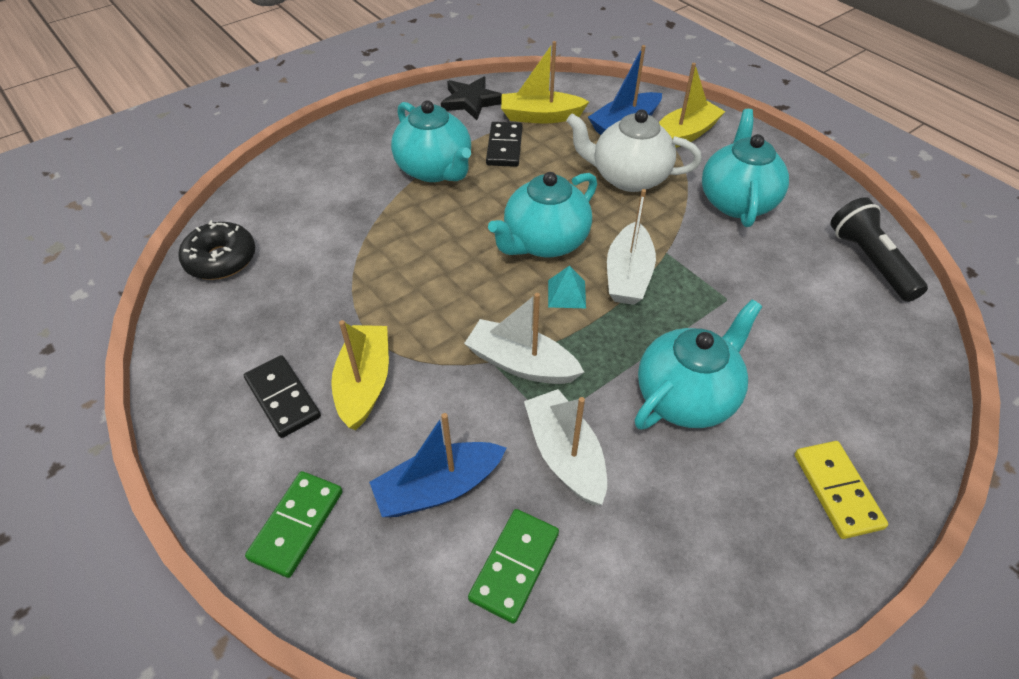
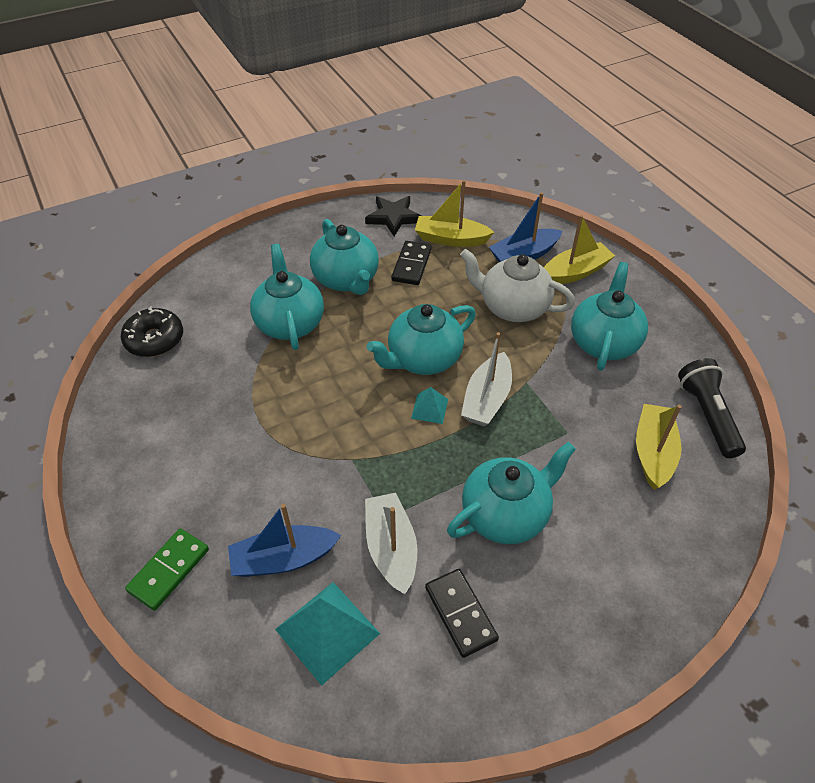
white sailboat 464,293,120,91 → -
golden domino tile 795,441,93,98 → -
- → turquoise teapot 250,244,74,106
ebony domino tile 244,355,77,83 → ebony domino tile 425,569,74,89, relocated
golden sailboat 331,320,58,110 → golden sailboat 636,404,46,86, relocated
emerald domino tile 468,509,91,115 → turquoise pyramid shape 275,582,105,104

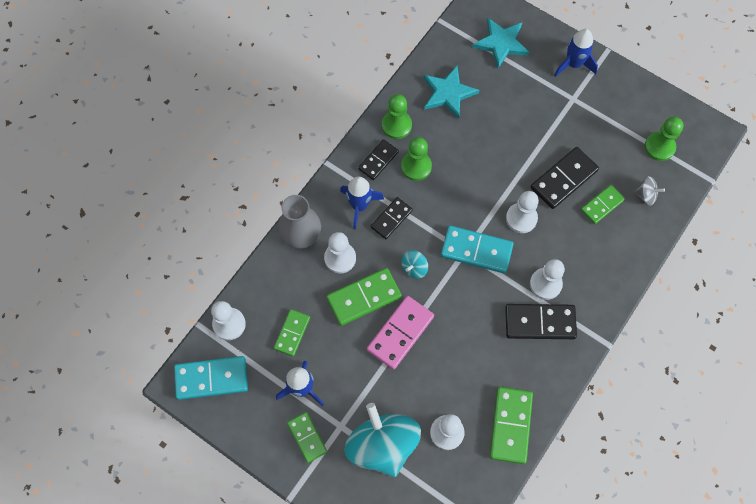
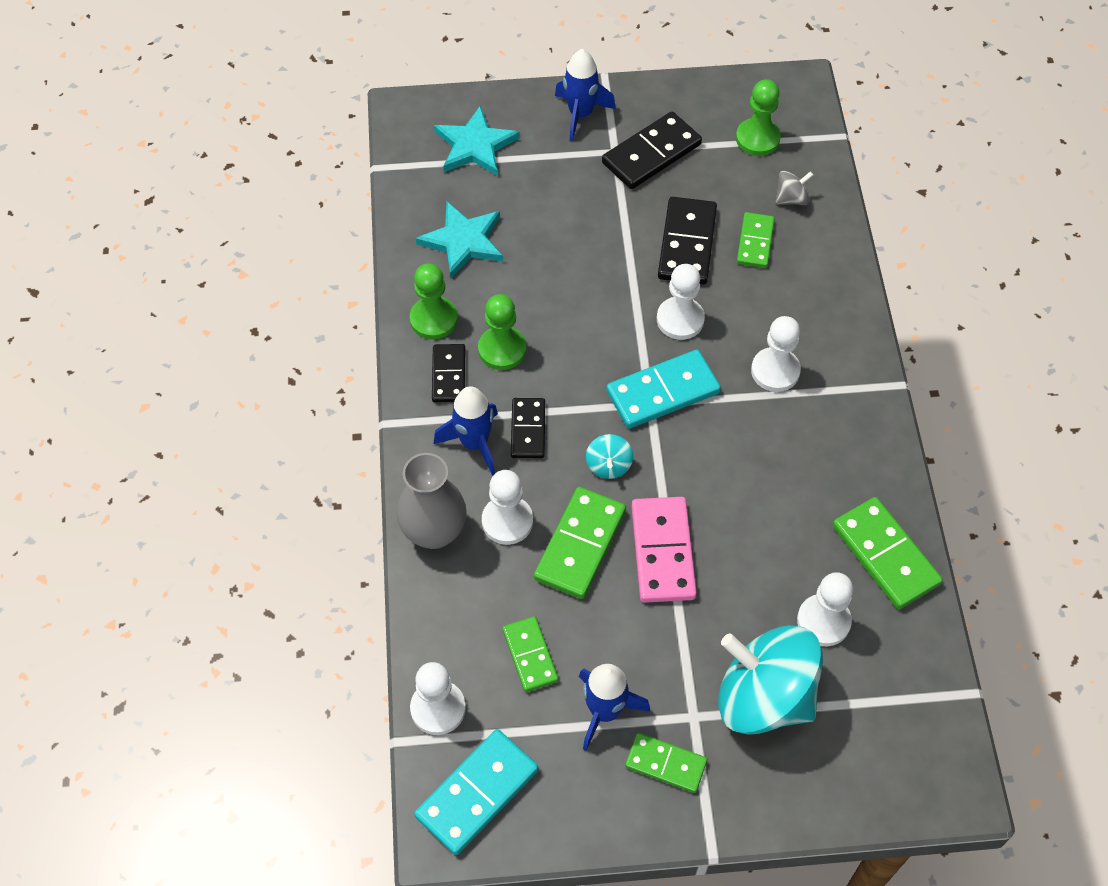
ebony domino tile 505,304,72,35 → ebony domino tile 602,112,100,77, relocated

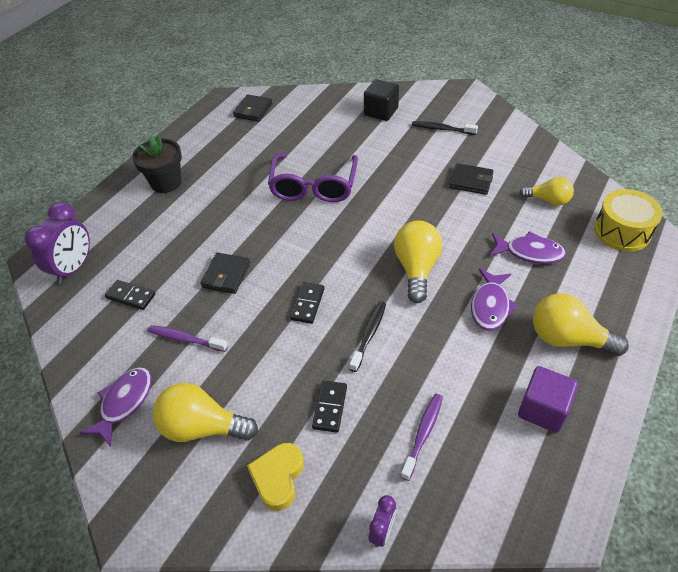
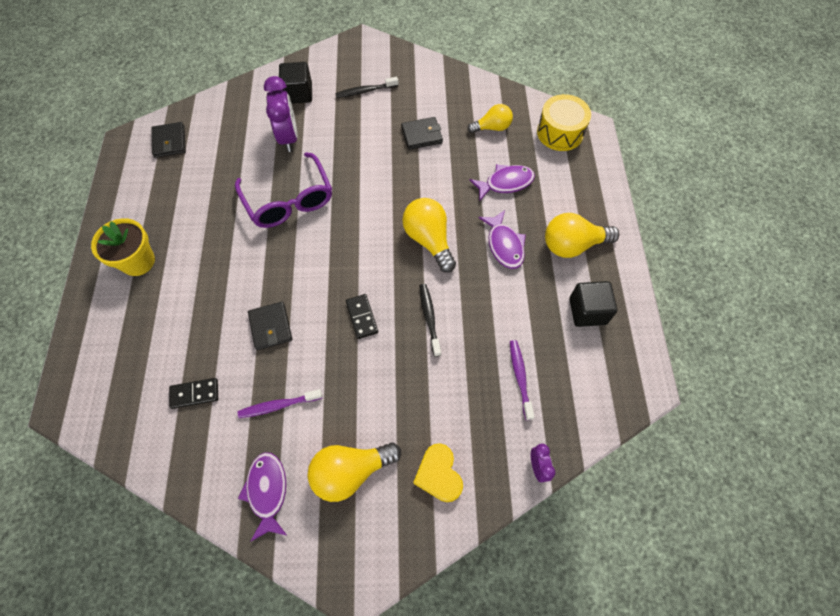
ebony domino tile 312,380,35,53 → -
violet alarm clock 24,202,66,82 → violet alarm clock 264,76,34,76, relocated
ebony plant pot 132,135,50,58 → golden plant pot 91,218,64,58
violet cube 518,366,60,67 → ebony cube 569,281,48,46

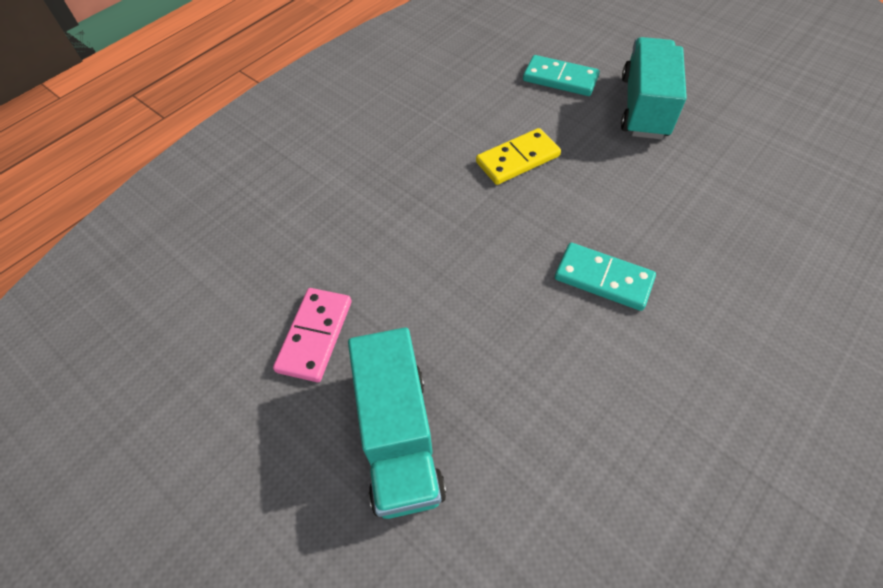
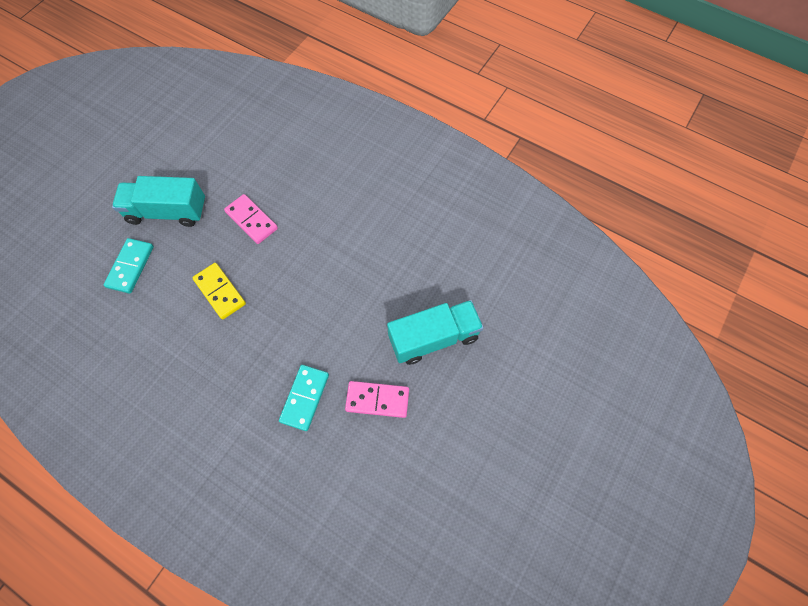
- → pink domino tile 224,194,54,50
turquoise domino tile 555,243,101,68 → turquoise domino tile 279,365,50,66, relocated

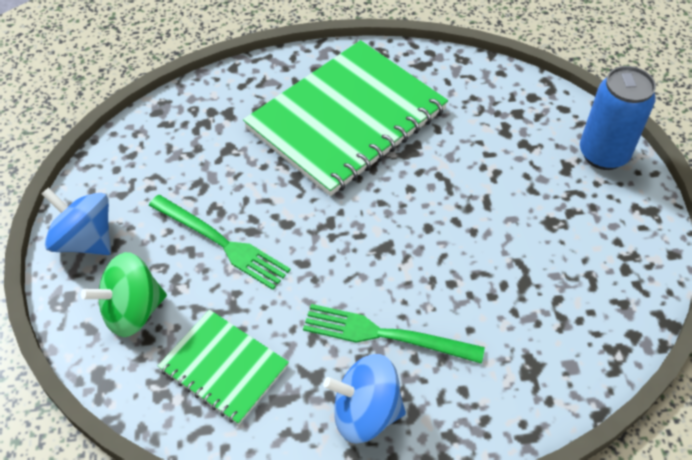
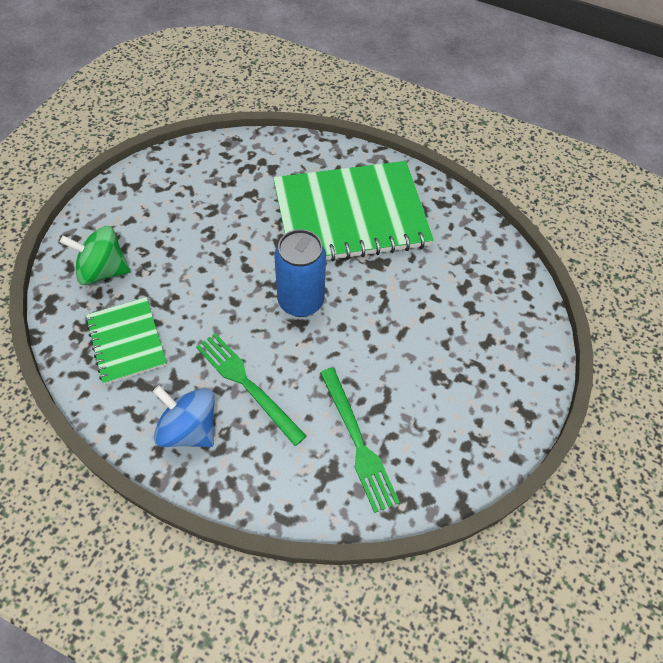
cobalt spinning top 42,187,69,68 → -
emerald dinner fork 149,195,142,95 → emerald dinner fork 320,368,80,145, relocated
cobalt soda can 580,66,76,104 → cobalt soda can 274,229,52,88, relocated

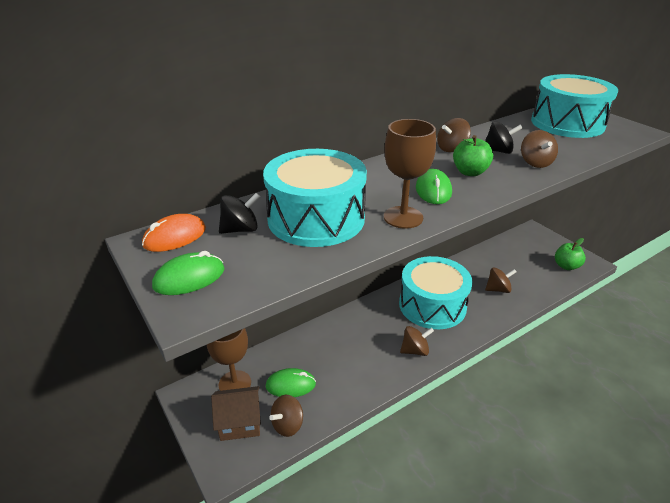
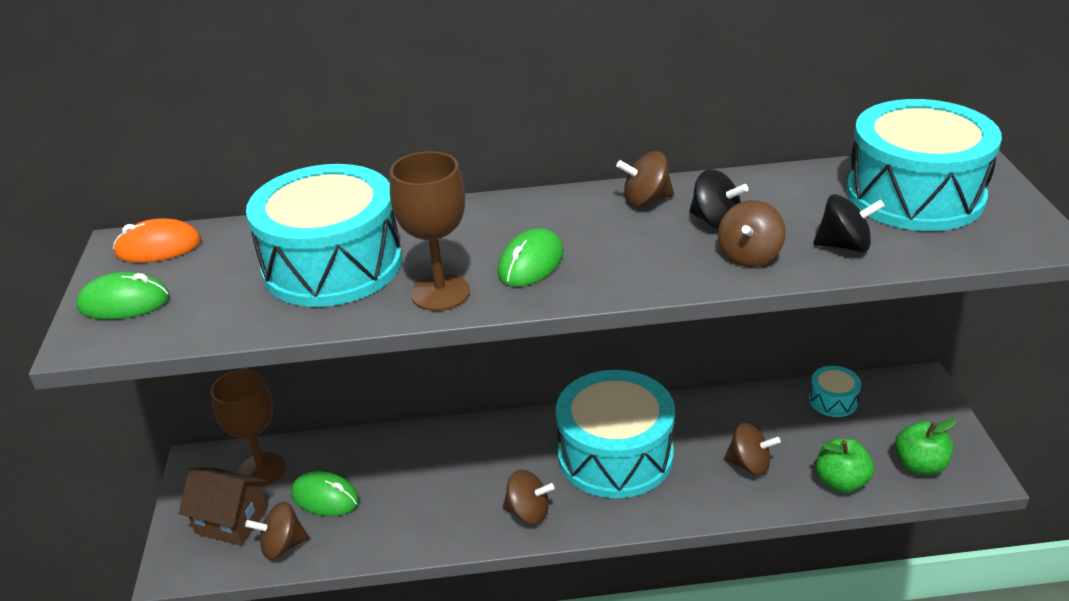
- → turquoise toy drum 809,366,52,51
ebony spinning top 219,193,41,41 → ebony spinning top 814,194,71,58, relocated
emerald apple fruit 453,135,40,41 → emerald apple fruit 816,438,58,55, relocated

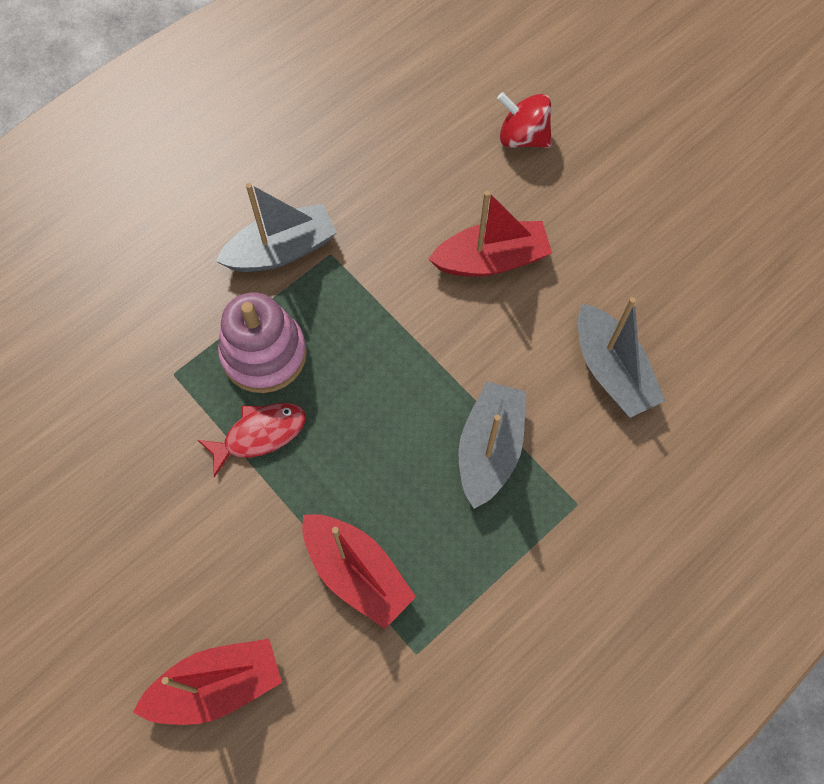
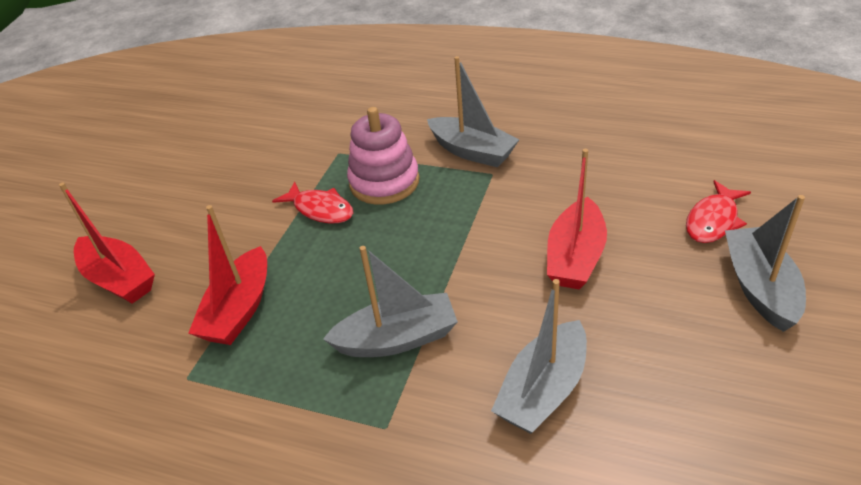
- → ash-grey sailboat 725,195,81,137
red spinning top 497,92,55,56 → red toy fish 686,180,65,63
red sailboat 428,191,124,85 → red sailboat 547,149,60,141, 60 degrees clockwise

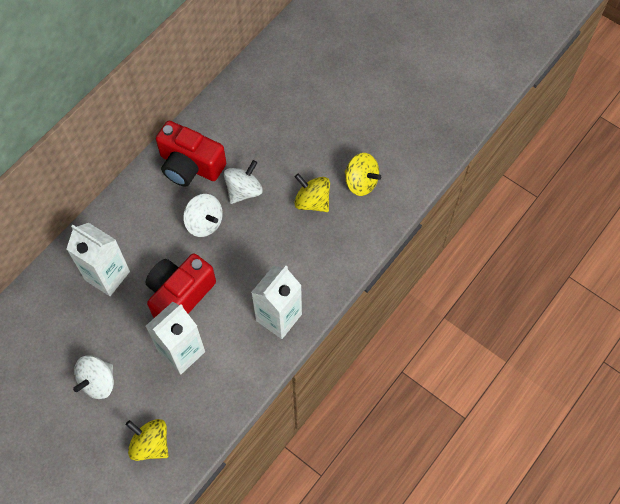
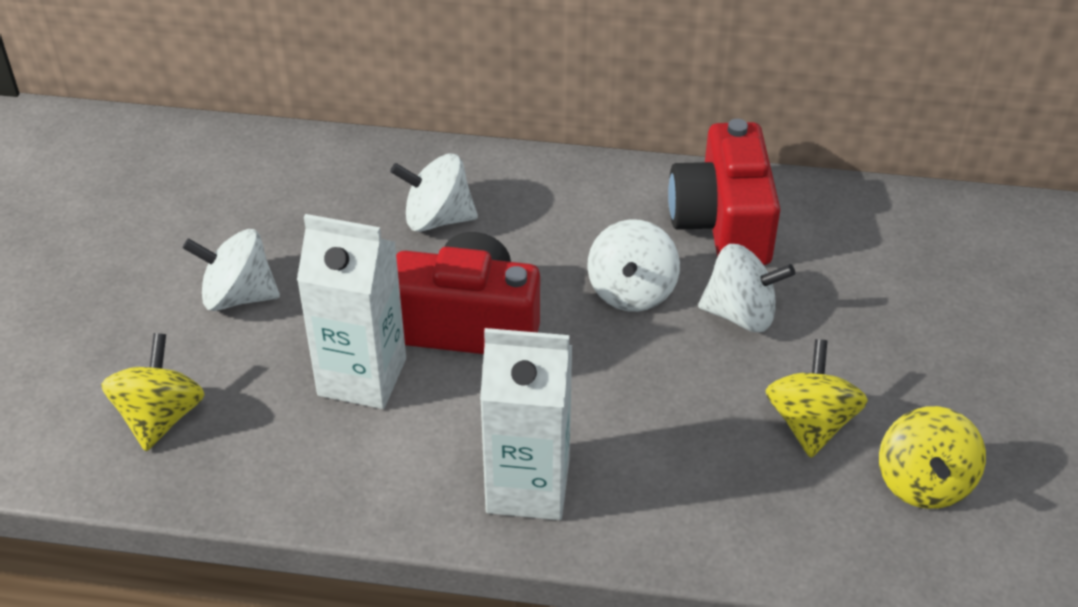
white milk carton 67,223,63,73 → white spinning top 390,153,88,79

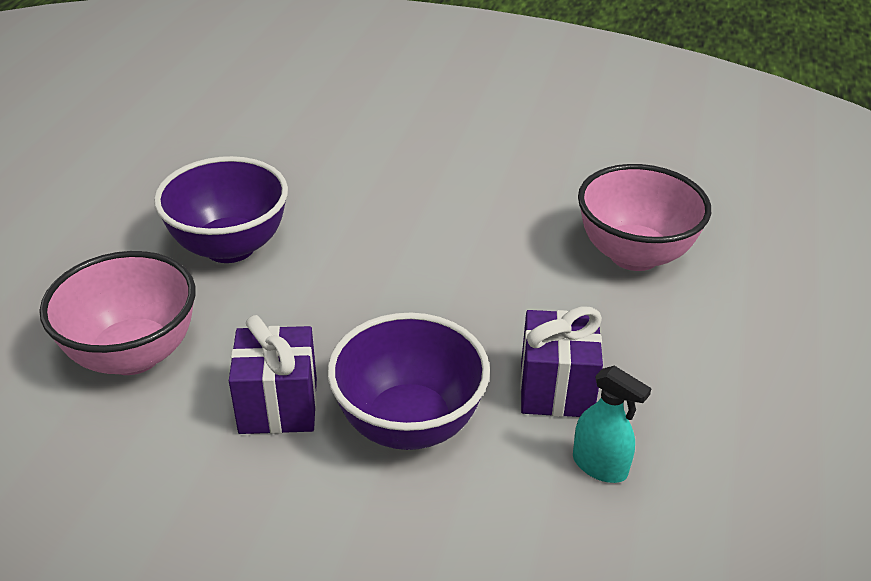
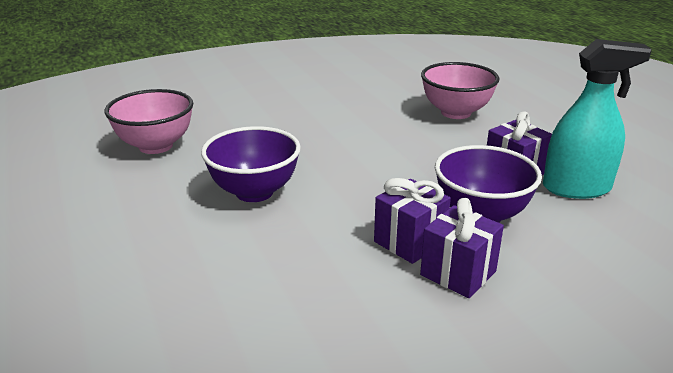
- → violet present 420,198,84,100
pink bowl 39,251,157,124 → pink bowl 104,89,89,65, relocated
turquoise spray bottle 573,366,79,117 → turquoise spray bottle 543,39,109,160, x1.95

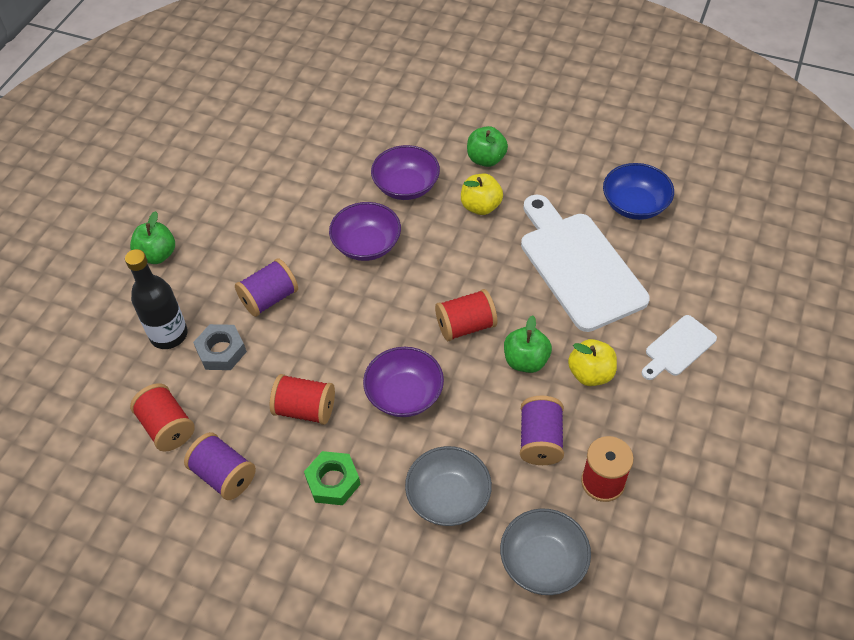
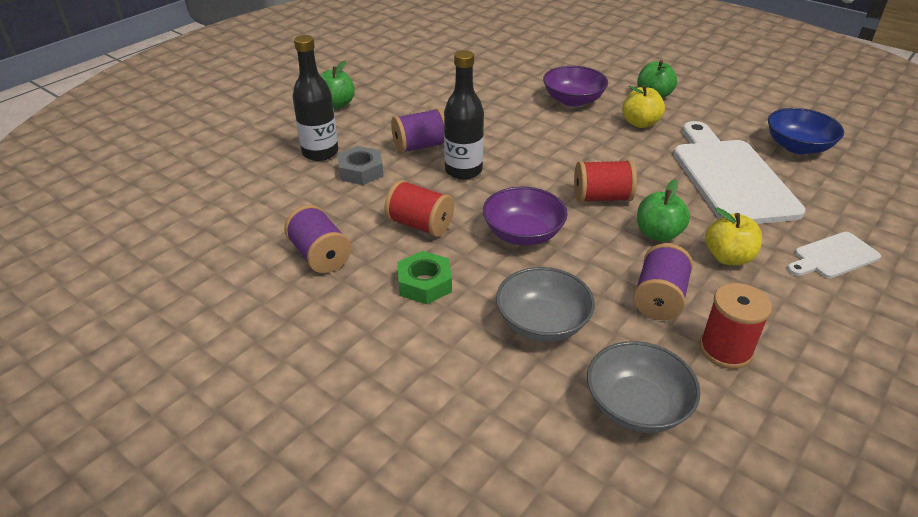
red reel of thread 130,383,65,69 → -
violet bowl 329,202,72,59 → -
- → ebony bottle 444,50,40,130

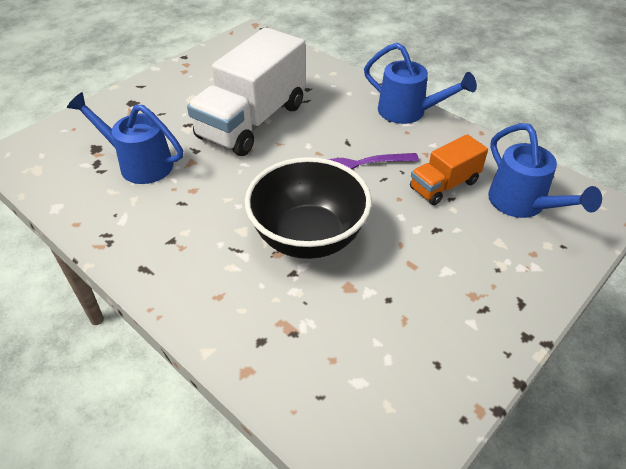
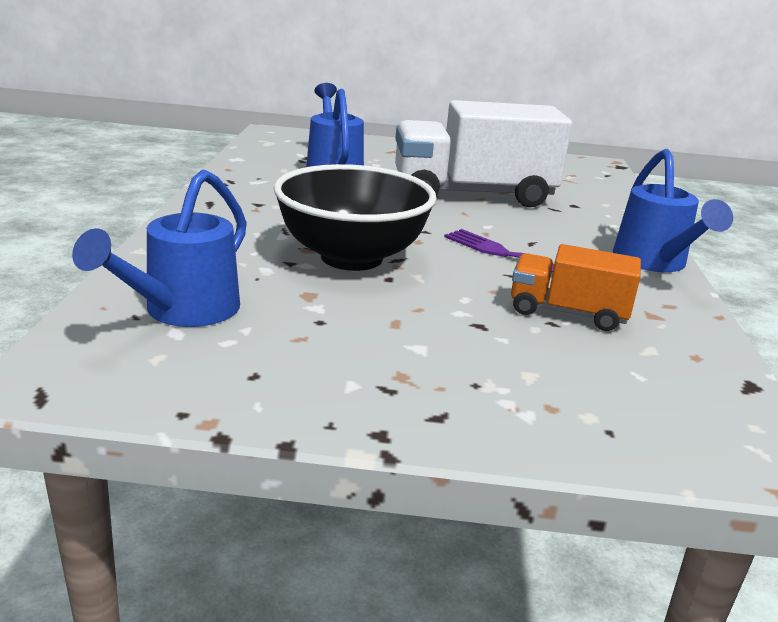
cobalt watering can 488,123,114,95 → cobalt watering can 72,169,175,158, relocated

